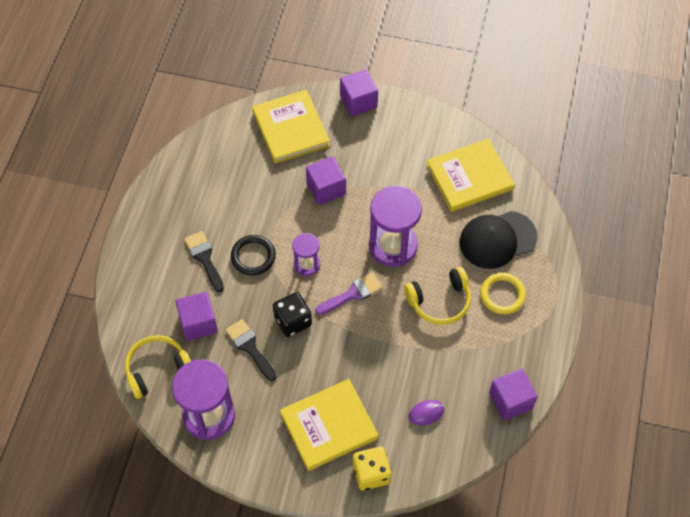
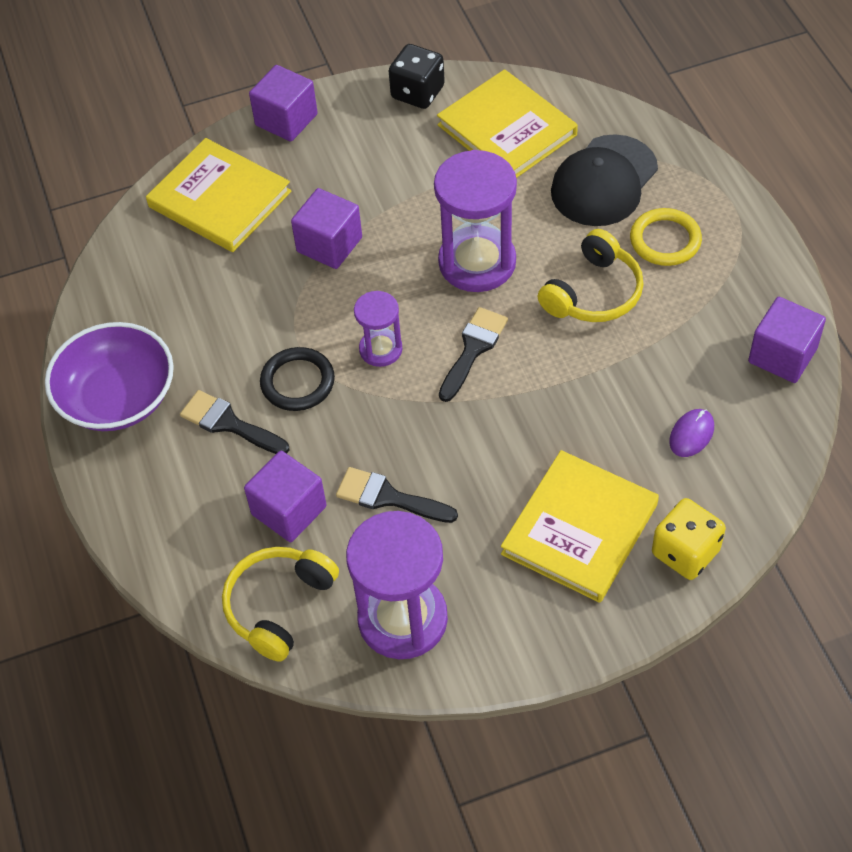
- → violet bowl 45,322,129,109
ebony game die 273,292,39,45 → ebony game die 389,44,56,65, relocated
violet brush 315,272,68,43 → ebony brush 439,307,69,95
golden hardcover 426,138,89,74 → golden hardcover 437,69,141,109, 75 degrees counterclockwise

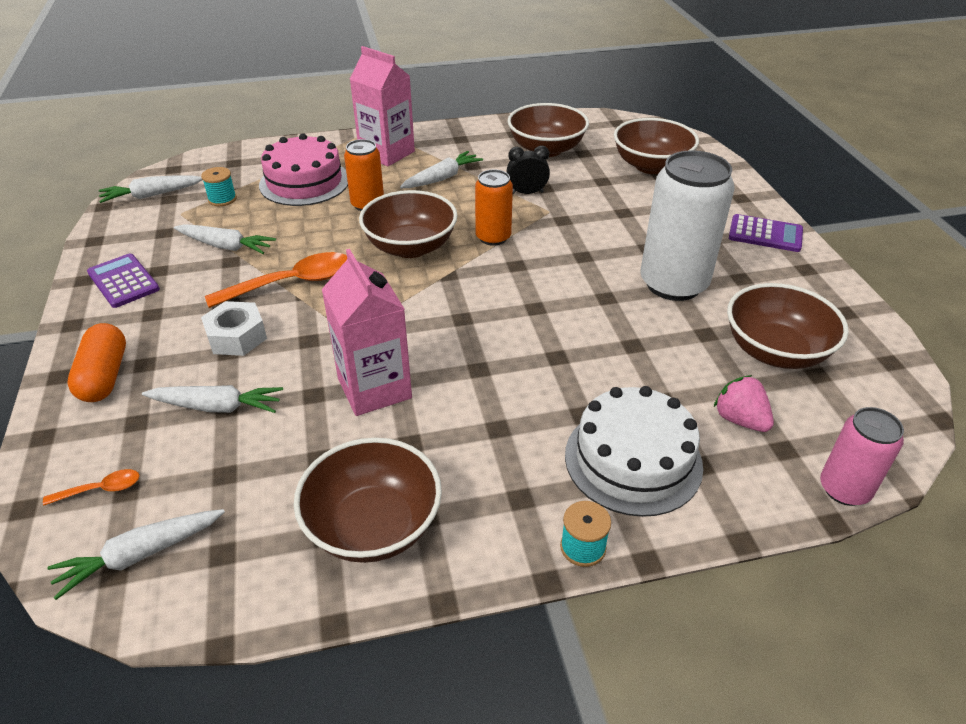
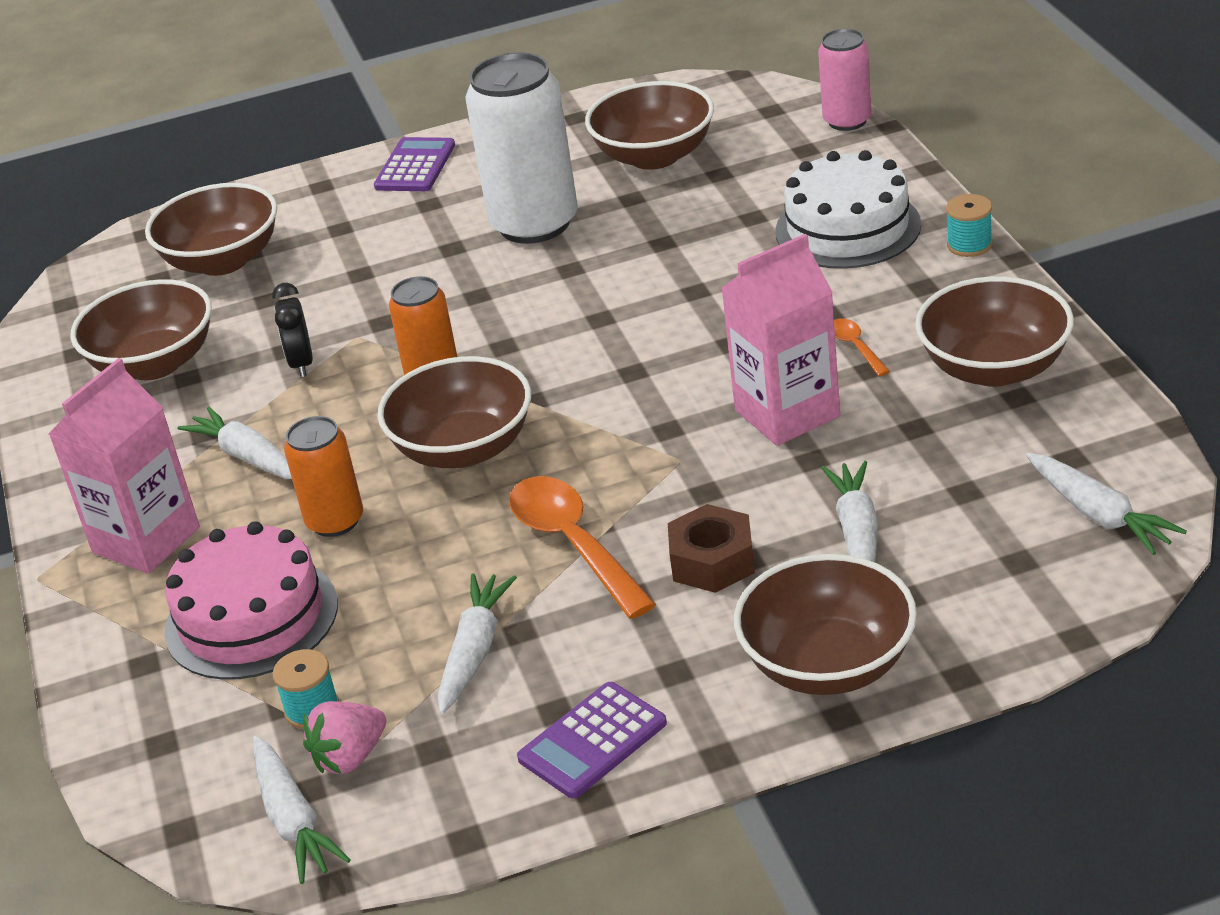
orange teaspoon 43,469,97,37 → orange teaspoon 834,318,56,58, relocated
pink strawberry 714,375,60,57 → pink strawberry 303,701,83,73, relocated
orange capsule 67,323,59,79 → dark brown bowl 734,554,183,141
white hex nut 201,301,66,55 → dark brown hex nut 668,504,87,89

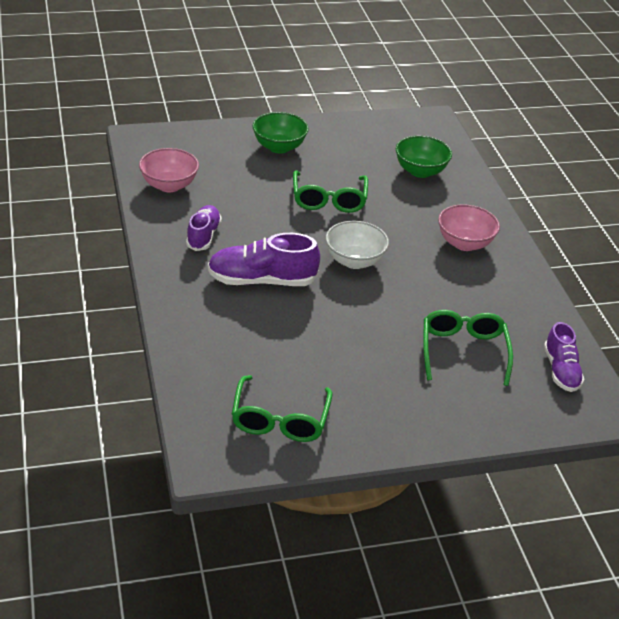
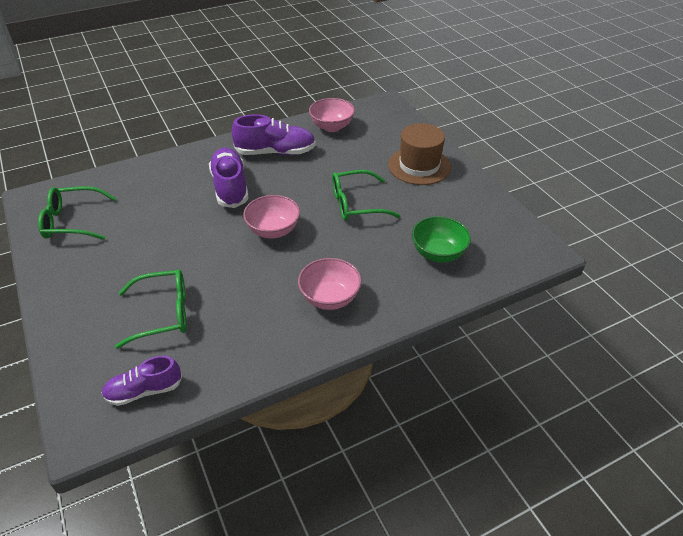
emerald bowl 253,112,56,41 → dark brown tall hat 388,123,63,62
white bowl 326,221,63,48 → pink bowl 243,195,57,43
violet sneaker 186,205,36,46 → violet sneaker 232,114,84,41, x1.55

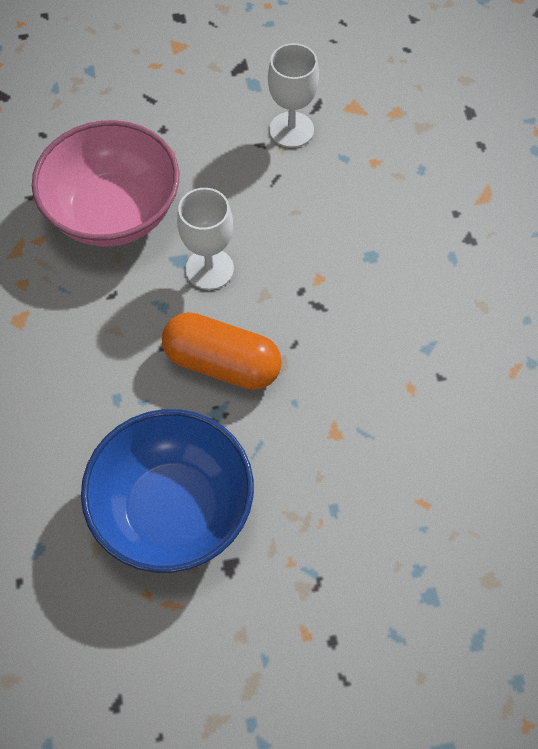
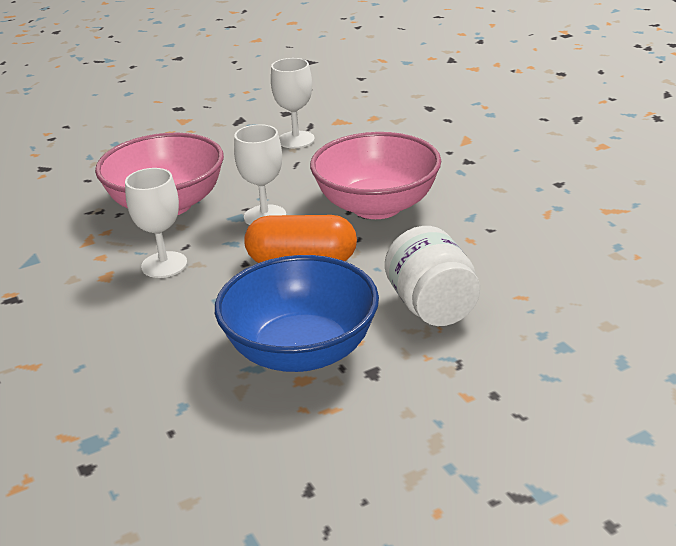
- → white wine glass 125,168,62,110
- → pink bowl 310,132,131,87
- → white jar 385,226,95,100

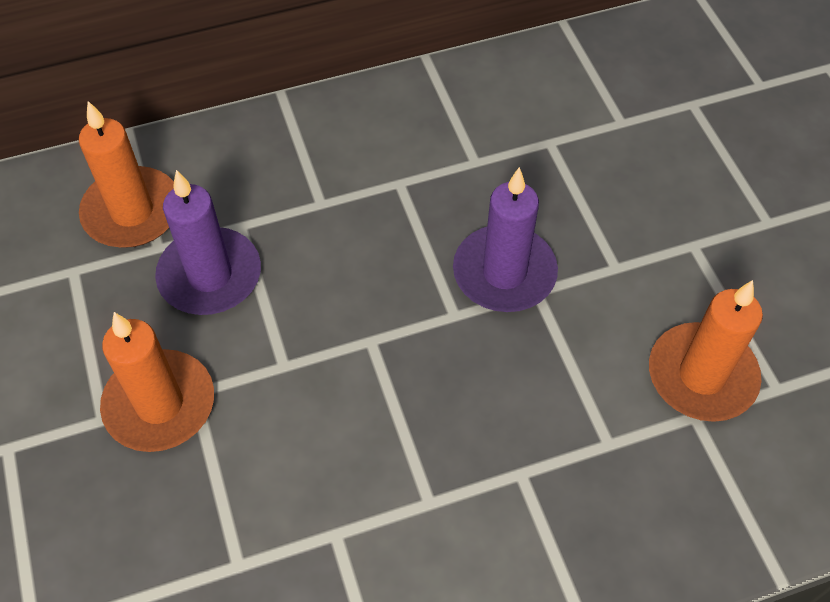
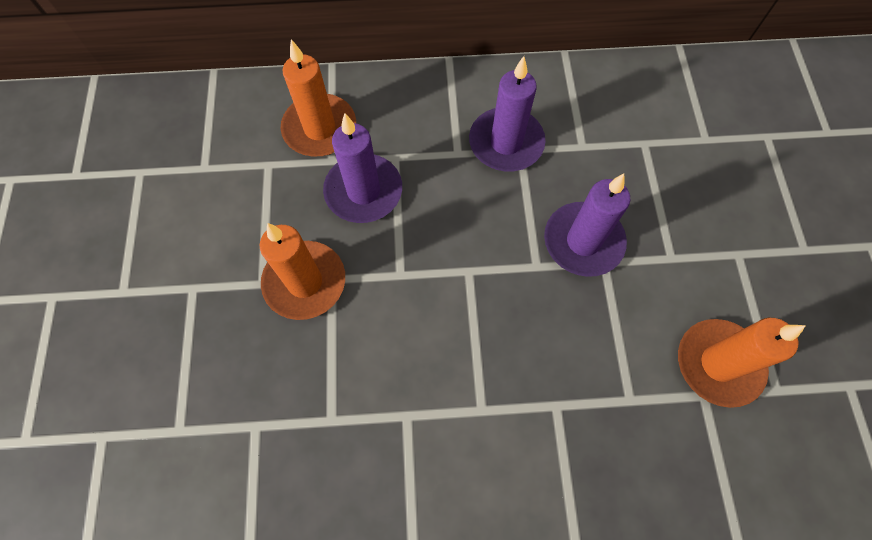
- → violet pillar candle 469,56,77,116

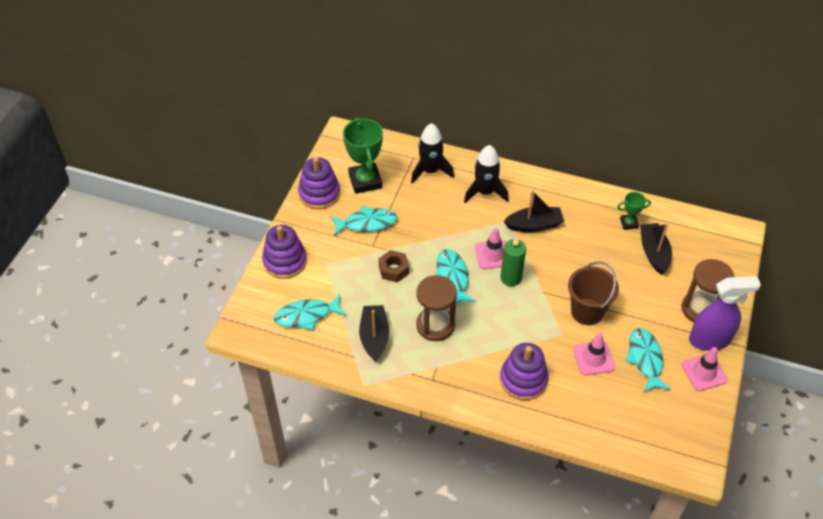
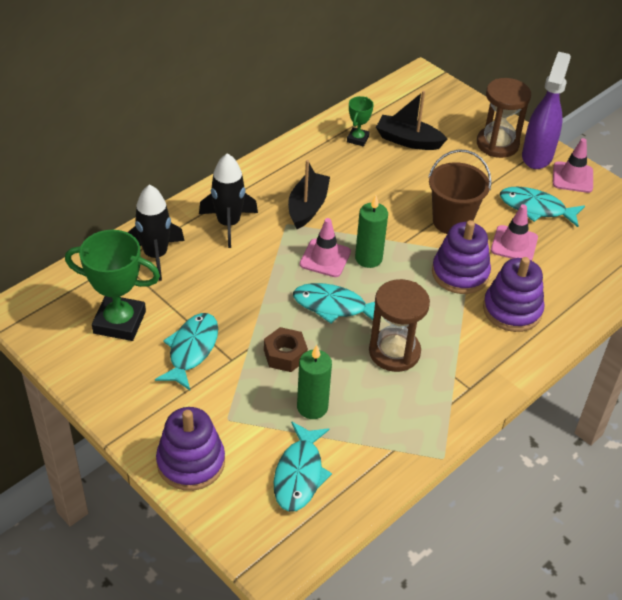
ebony sailboat 359,305,30,57 → -
- → emerald pillar candle 297,345,35,74
violet ring stacker 298,157,42,52 → violet ring stacker 432,220,59,74, relocated

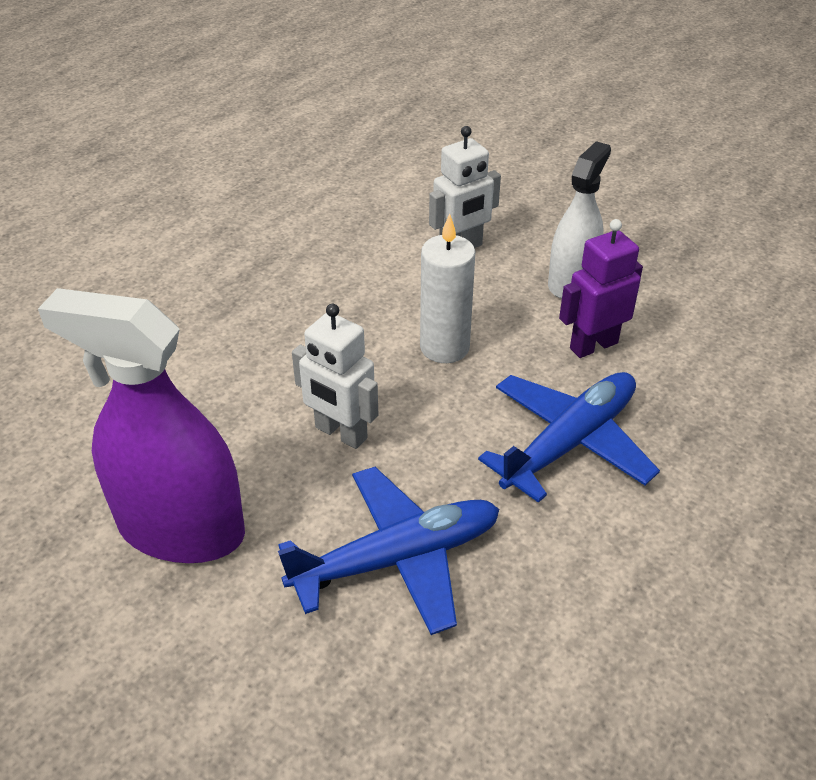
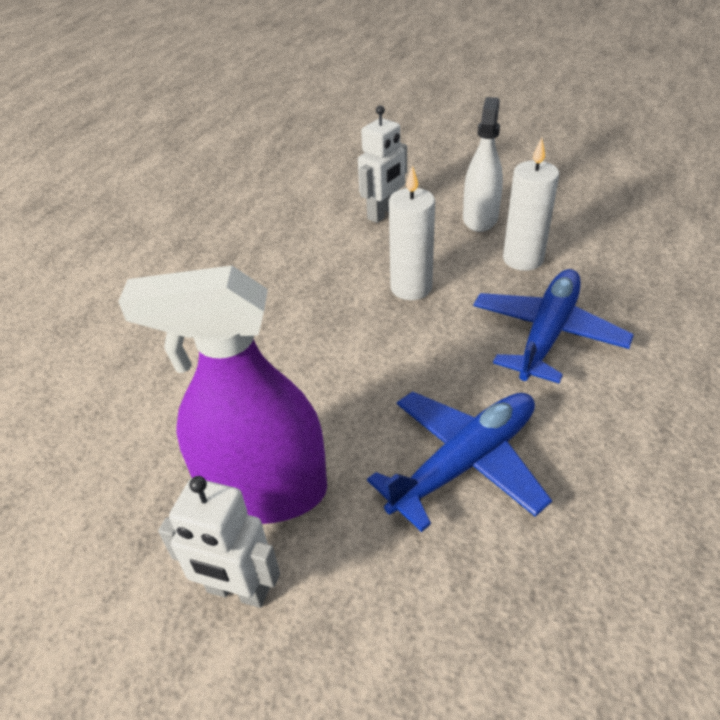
white toy robot 292,304,86,145 → white toy robot 158,476,122,132, relocated
violet toy robot 559,219,84,139 → white pillar candle 503,138,56,133

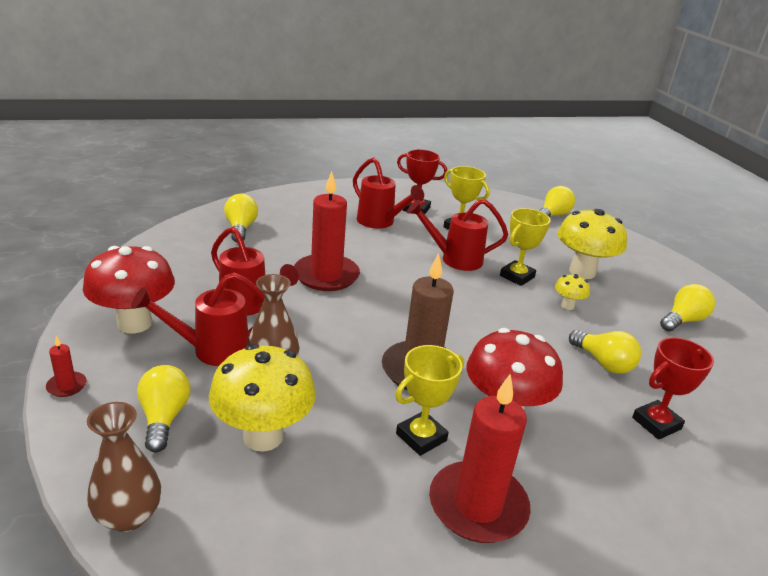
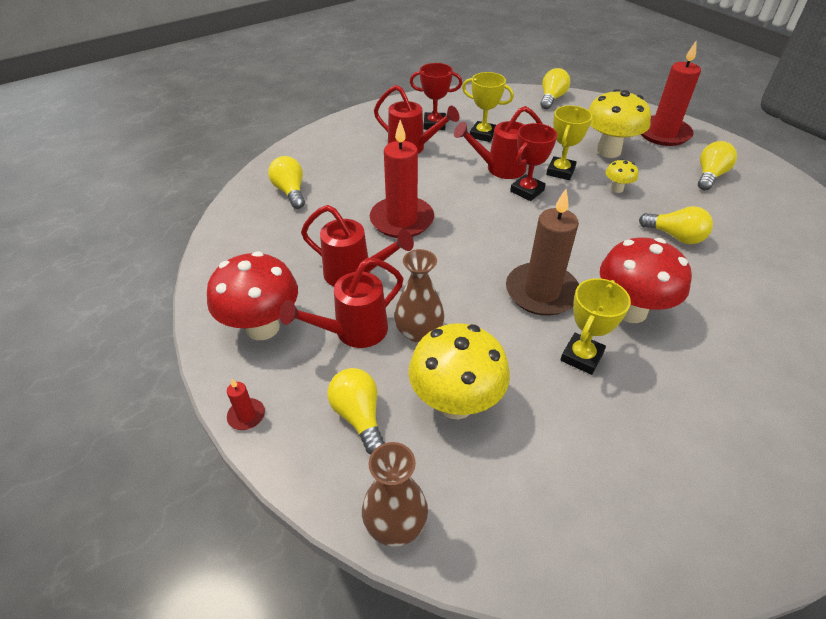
red pillar candle 429,374,102,169 → red pillar candle 641,41,60,105, relocated
red award cup 632,337,82,103 → red award cup 510,123,47,78, relocated

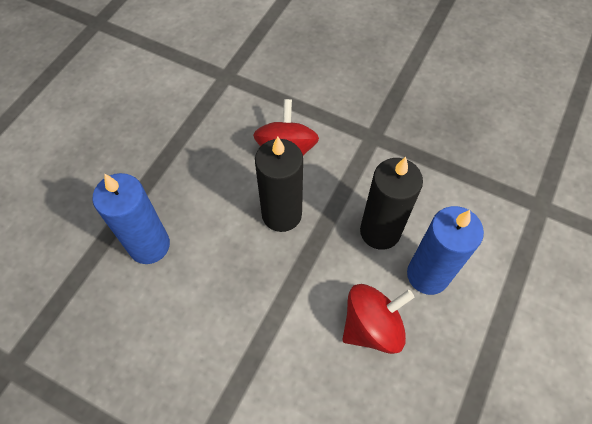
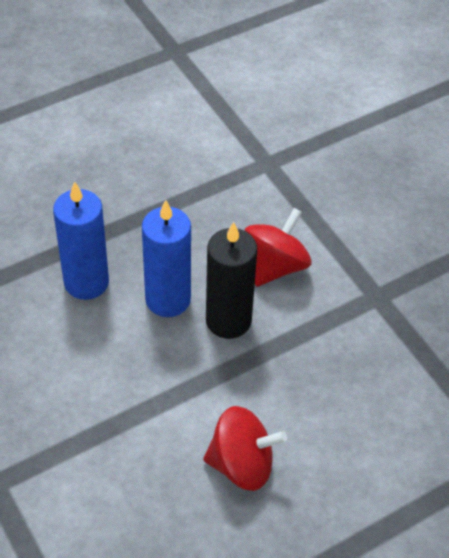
ebony pillar candle 360,157,63,93 → -
cobalt pillar candle 407,206,77,89 → cobalt pillar candle 142,200,49,117, relocated

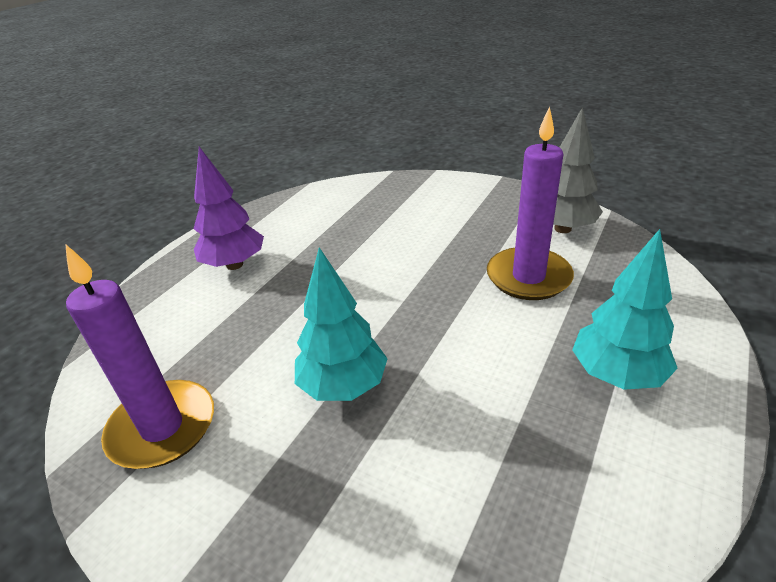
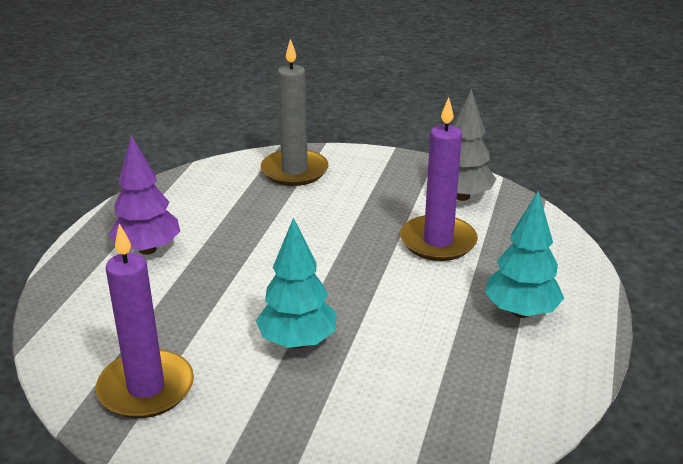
- → ash-grey pillar candle 261,39,68,147

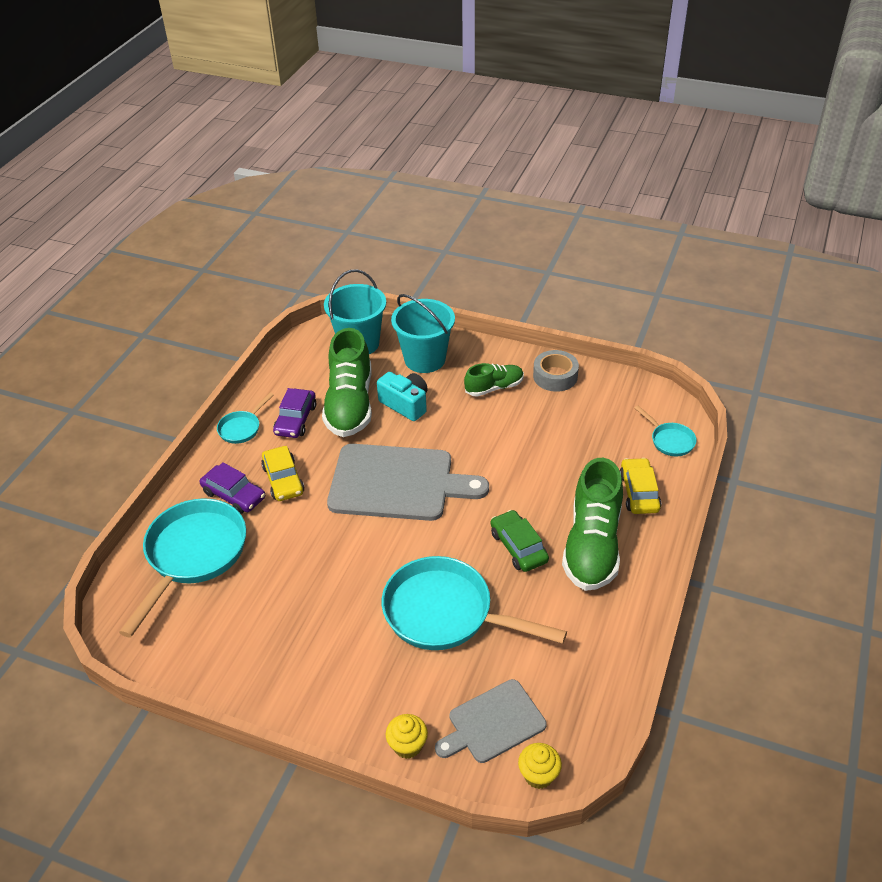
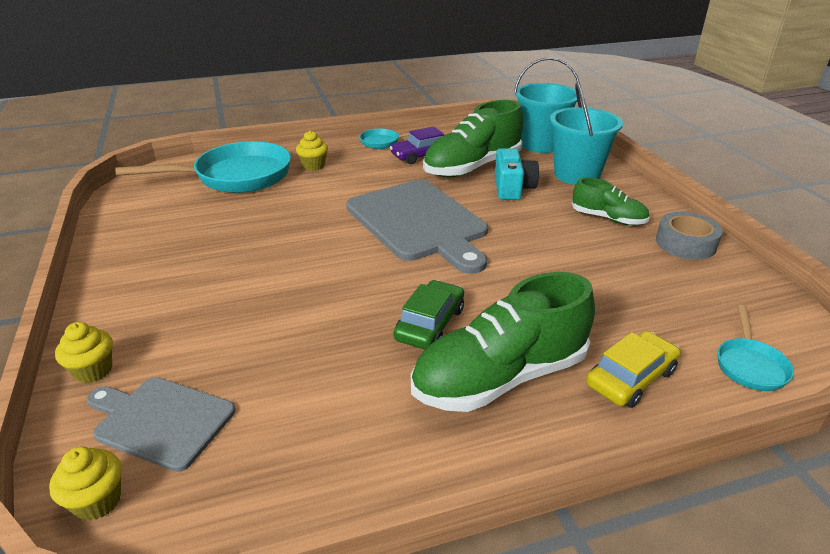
golden car 261,446,44,55 → -
turquoise skillet 382,556,185,94 → -
violet car 200,462,65,52 → golden muffin 296,130,32,41

